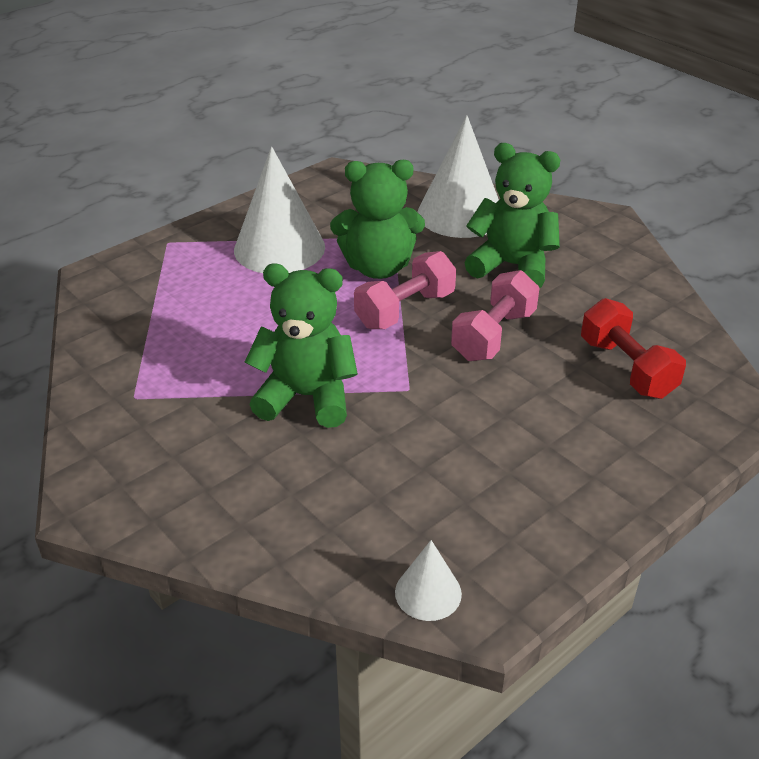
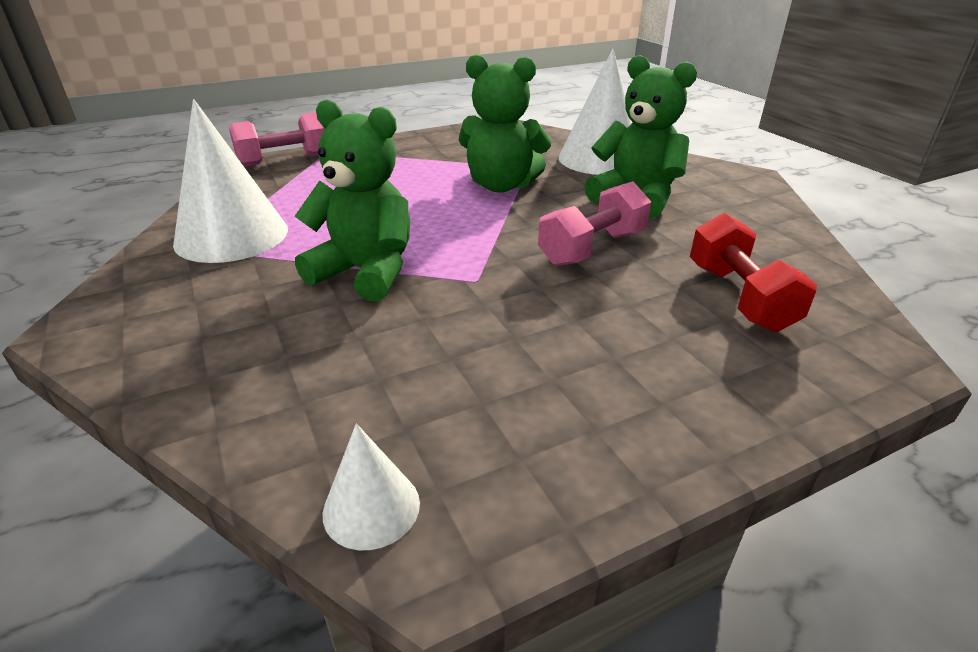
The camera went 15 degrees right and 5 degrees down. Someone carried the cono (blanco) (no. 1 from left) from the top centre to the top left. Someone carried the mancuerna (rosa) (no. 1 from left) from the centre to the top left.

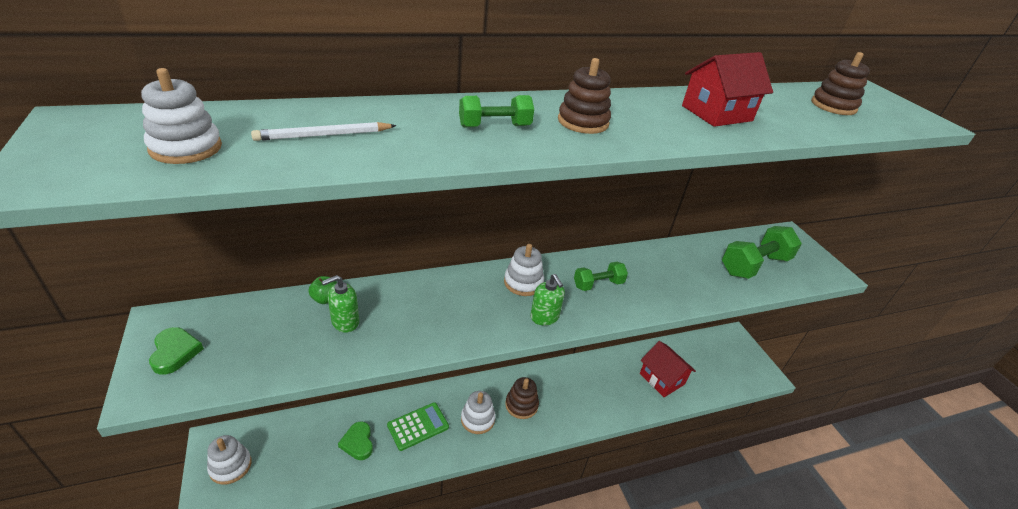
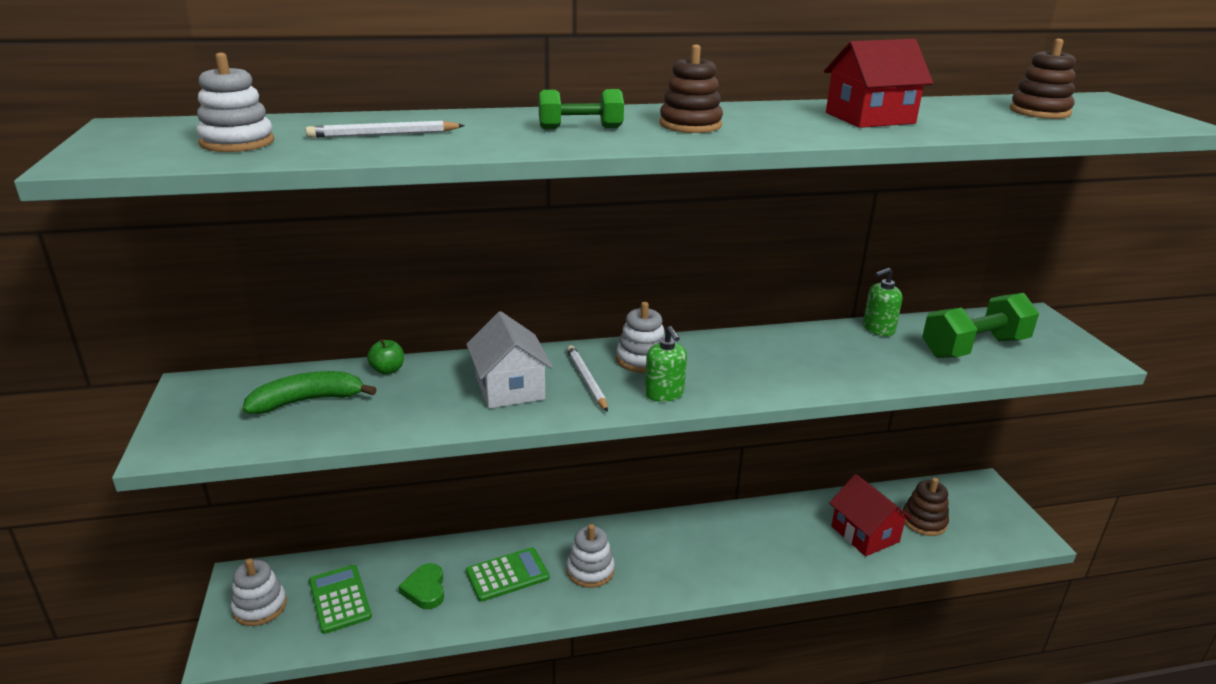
The camera went 10 degrees right and 10 degrees down. Someone put down the plátano (verde) at the middle left. Someone put down the calculadora (verde) (no. 1 from left) at the bottom left. Someone put down the casa (blanco) at the centre. Someone put down the lápiz (blanco) (no. 2 from left) at the centre. Someone carried the dispensador de jabón (verde) (no. 1 from left in the first image) from the centre to the middle right. Someone carried the juguete apilable (marrón) (no. 1 from left in the first image) from the bottom centre to the bottom right. Someone took away the corazón (verde) (no. 1 from left) at the bottom left. Someone took away the mancuerna (verde) (no. 2 from left) at the centre.

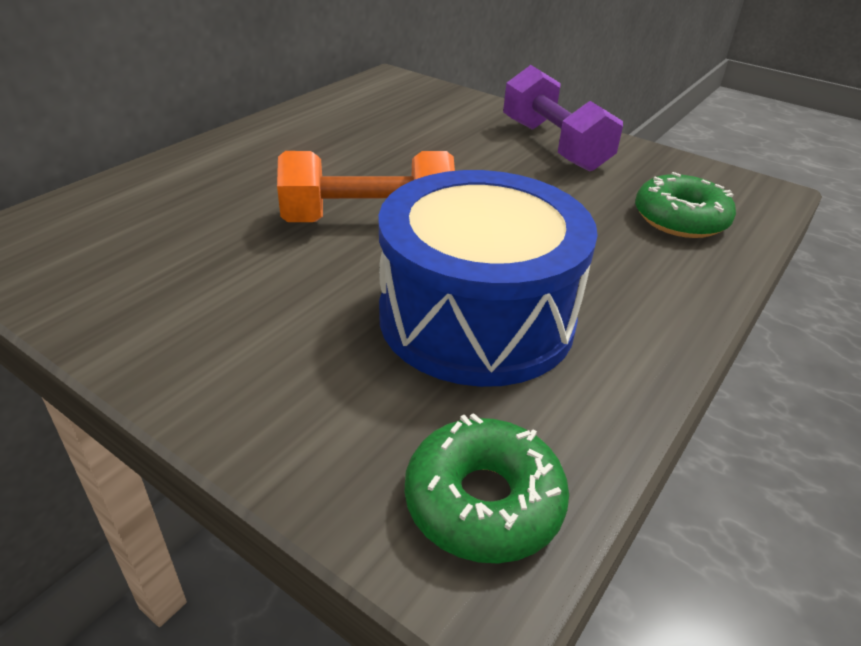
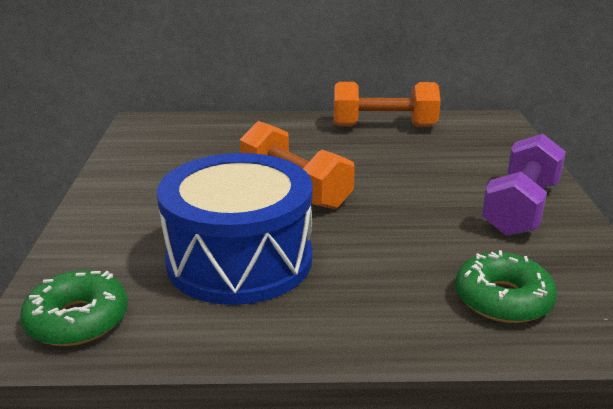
The camera went 55 degrees right and 10 degrees down. Someone put down the mancuerna (naranja) (no. 2 from left) at the top centre.

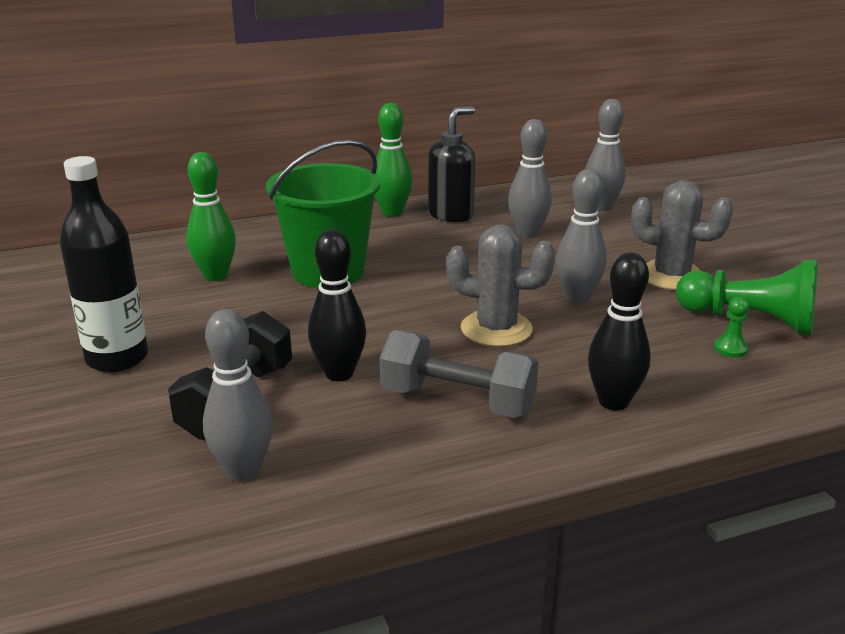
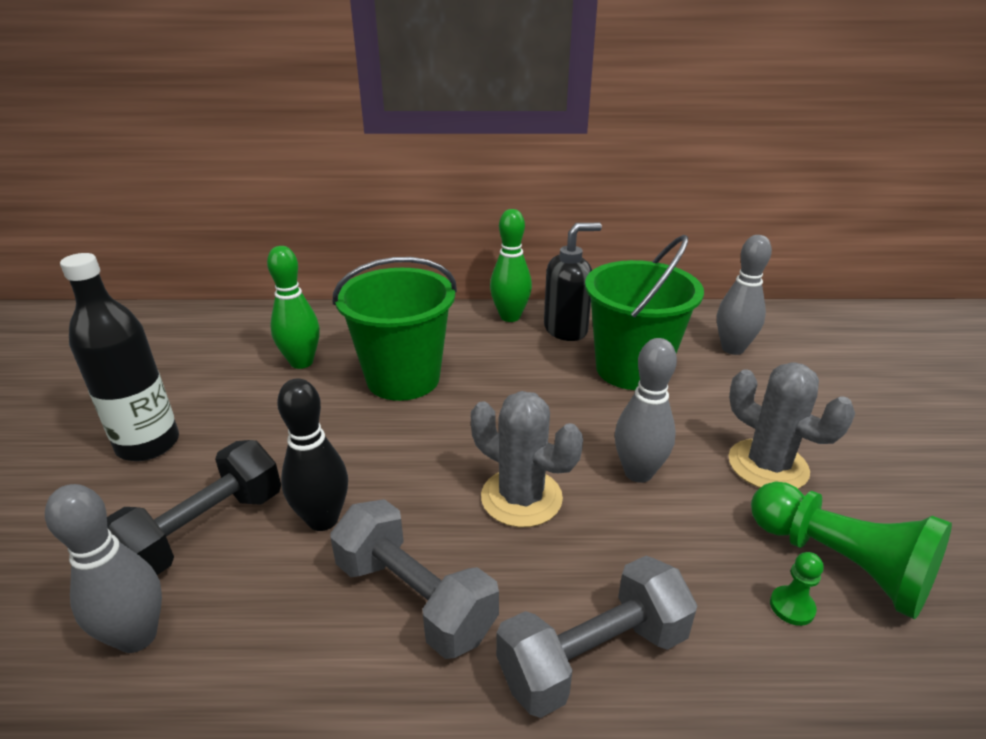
The camera went 20 degrees right and 5 degrees up. Someone swapped the bolo (negro) (no. 2 from left) at the middle right for the mancuerna (gris) (no. 2 from left) at the bottom centre. Someone swapped the bolo (gris) (no. 2 from left) at the top centre for the balde (verde) (no. 2 from left) at the centre.

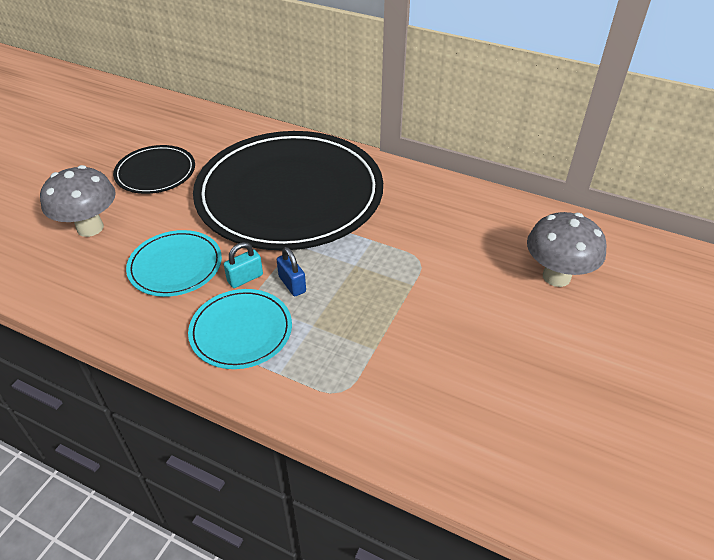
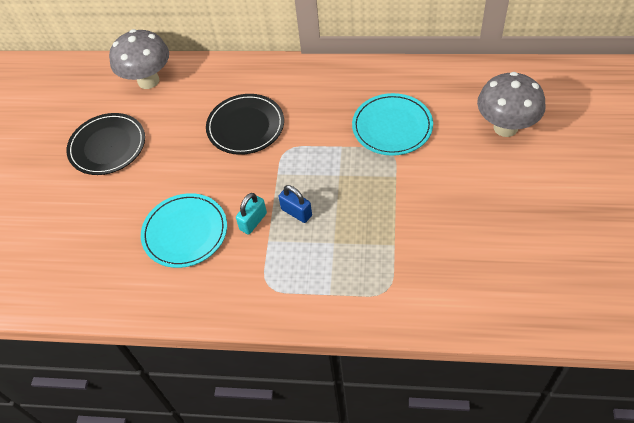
The camera went 15 degrees left and 10 degrees up. Someone carried the seta (gris) (no. 1 from left) from the middle left to the top left. Someone scaled the plato (negro) (no. 2 from left) at the centre by 0.44. Someone carried the plato (turquesa) (no. 2 from left) from the centre to the top centre.

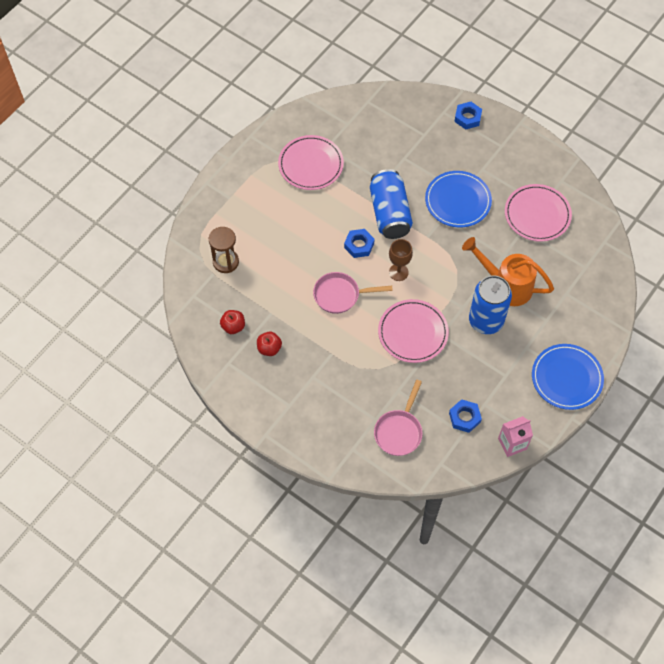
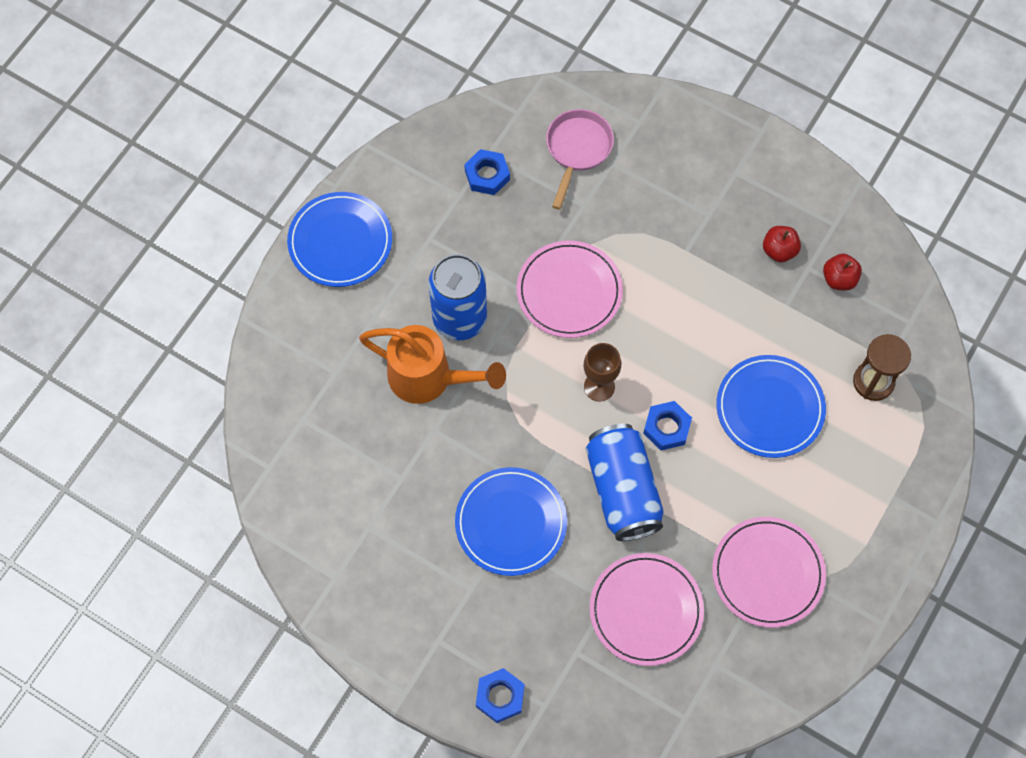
The camera went 175 degrees right and 5 degrees up. Someone carried the plato (rosa) (no. 3 from left in the first image) from the top right to the bottom centre. Someone put down the plato (azul) (no. 3 from left) at the middle right. Someone took away the sartén (rosa) (no. 1 from left) at the centre. Someone took away the cartón de leche (rosa) at the middle right.

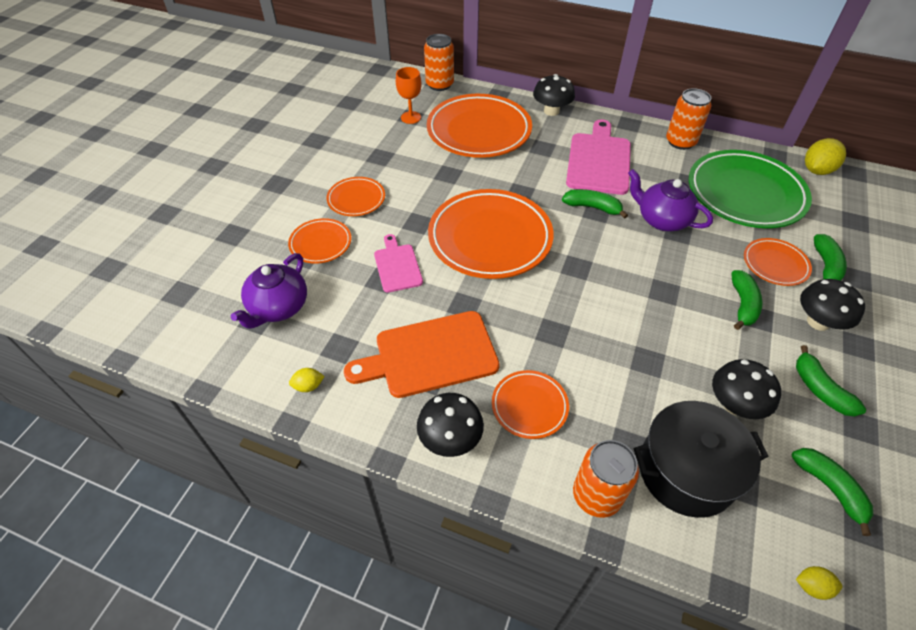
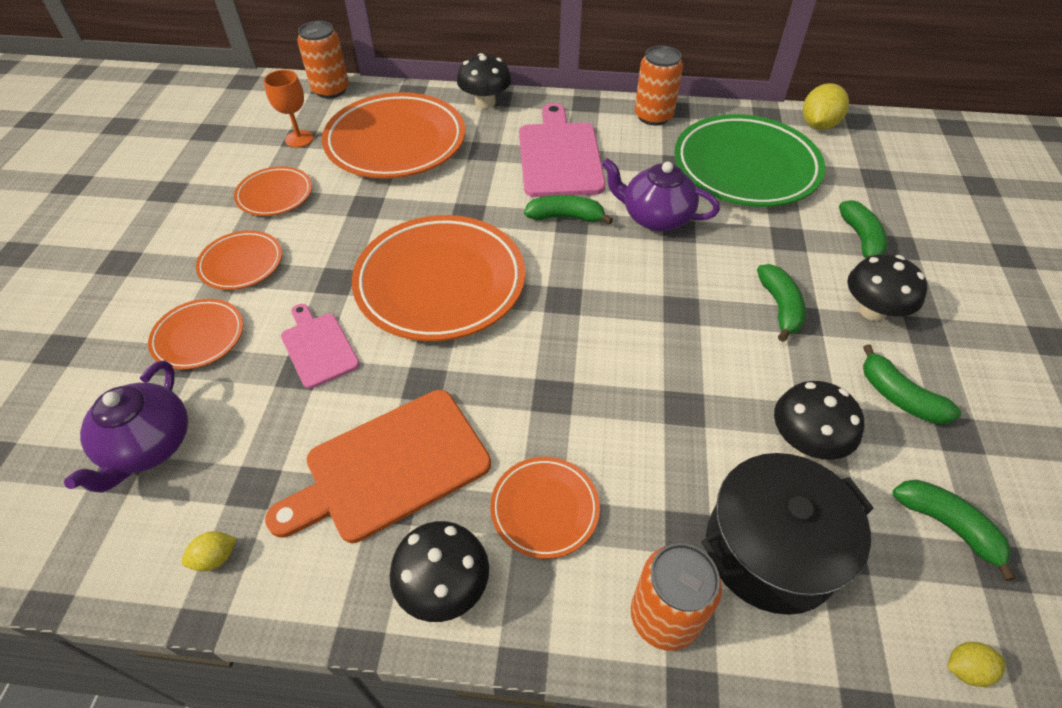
The camera went 15 degrees left and 0 degrees up. Someone carried the plato (naranja) (no. 6 from left in the first image) from the middle right to the top left.

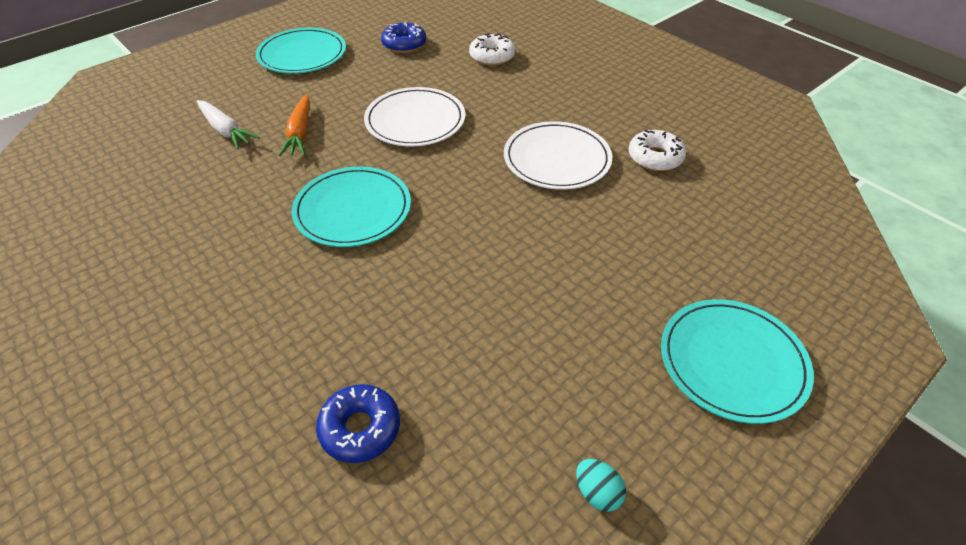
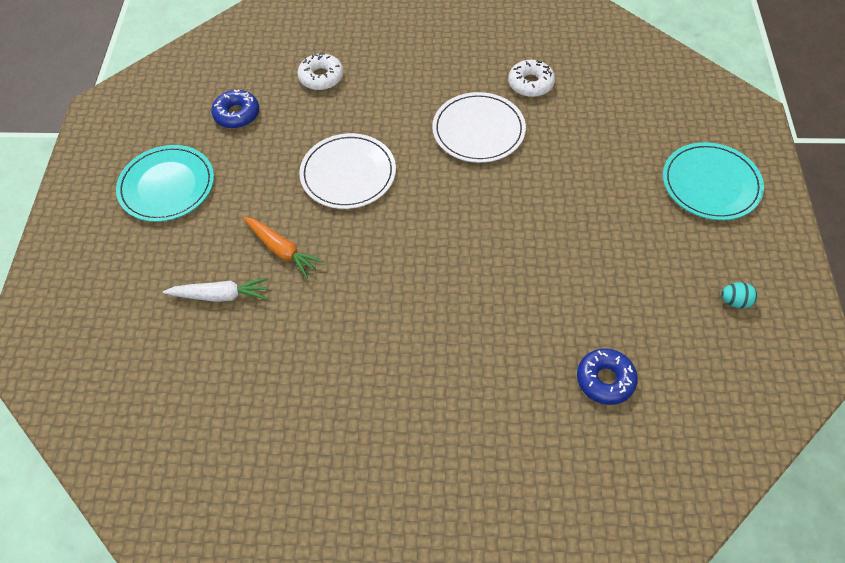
The camera went 45 degrees left and 10 degrees up. Someone took away the plato (turquesa) (no. 2 from left) at the centre.

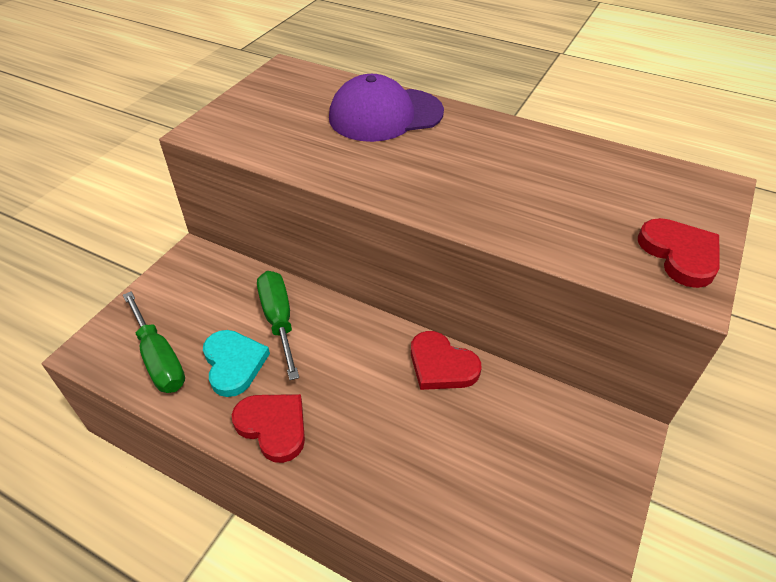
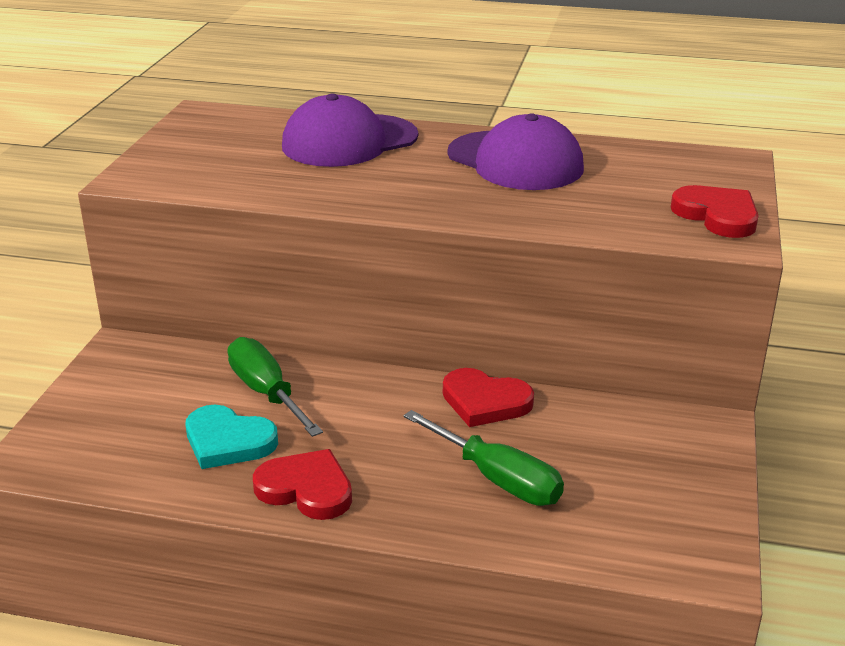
The camera went 15 degrees left and 15 degrees down. Someone rotated the corazón (turquesa) at the middle left by 150 degrees clockwise. Someone carried the destornillador (verde) (no. 1 from left in the first image) from the middle left to the bottom centre. Someone put down the gorra (morado) (no. 2 from left) at the top centre.

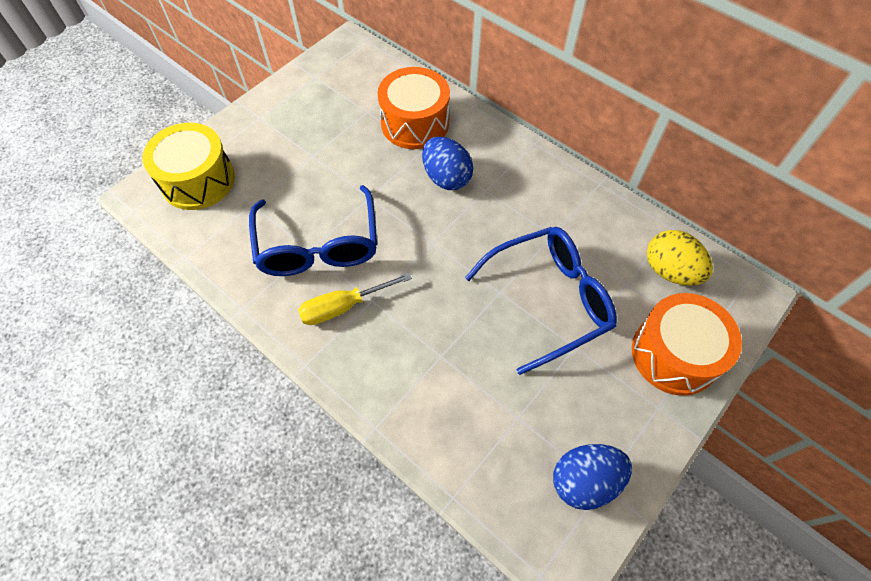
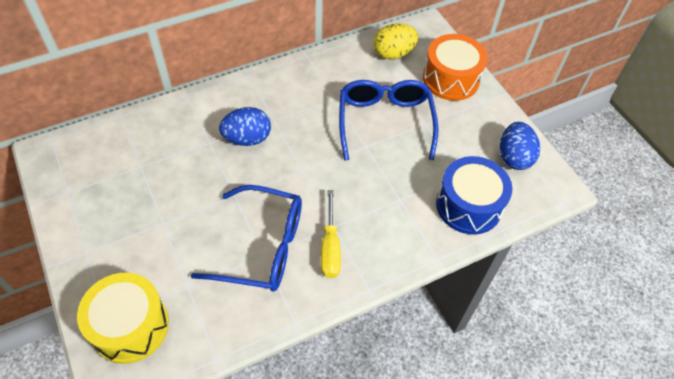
The camera went 70 degrees left and 5 degrees down. Someone put down the tambor (azul) at the middle right. Someone took away the tambor (naranja) (no. 1 from left) at the top centre.

